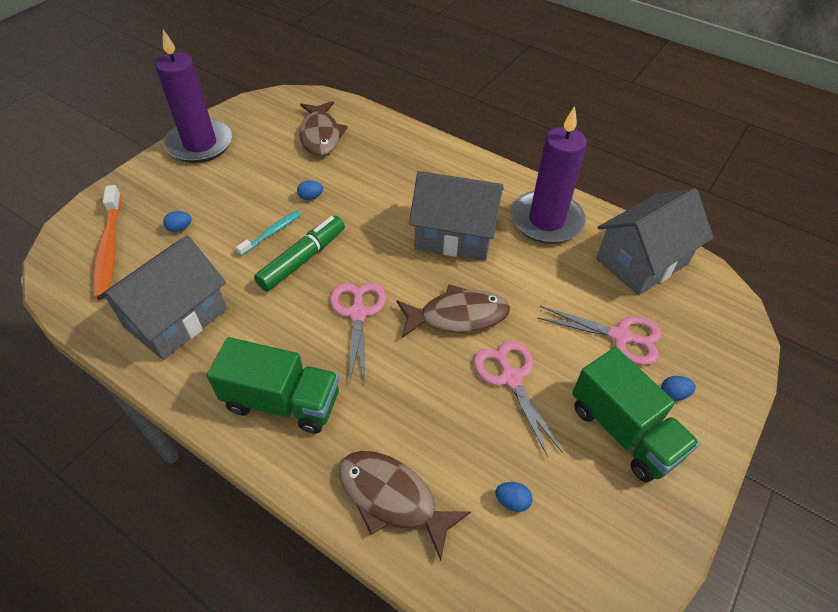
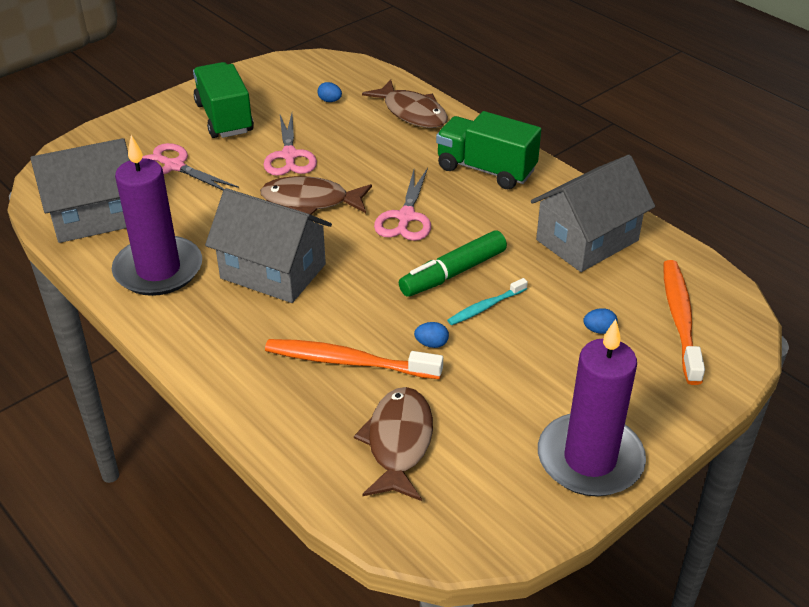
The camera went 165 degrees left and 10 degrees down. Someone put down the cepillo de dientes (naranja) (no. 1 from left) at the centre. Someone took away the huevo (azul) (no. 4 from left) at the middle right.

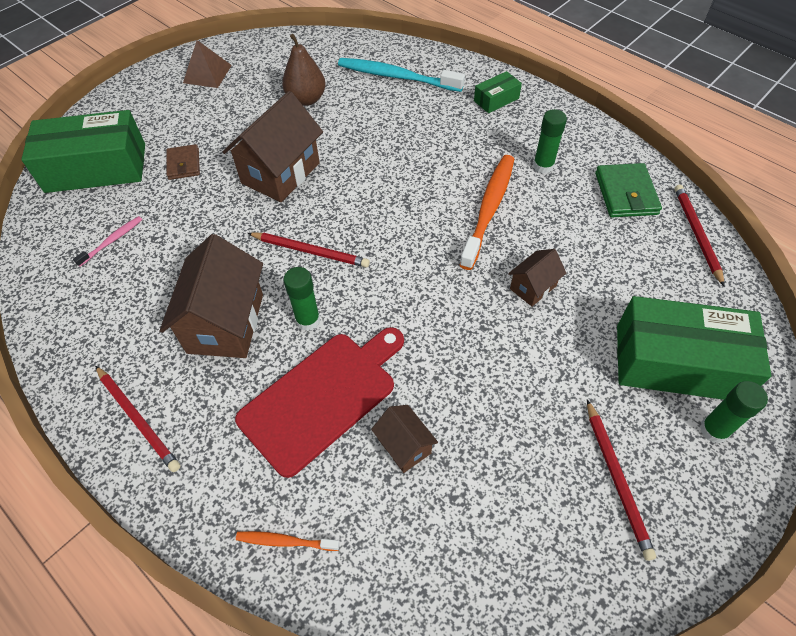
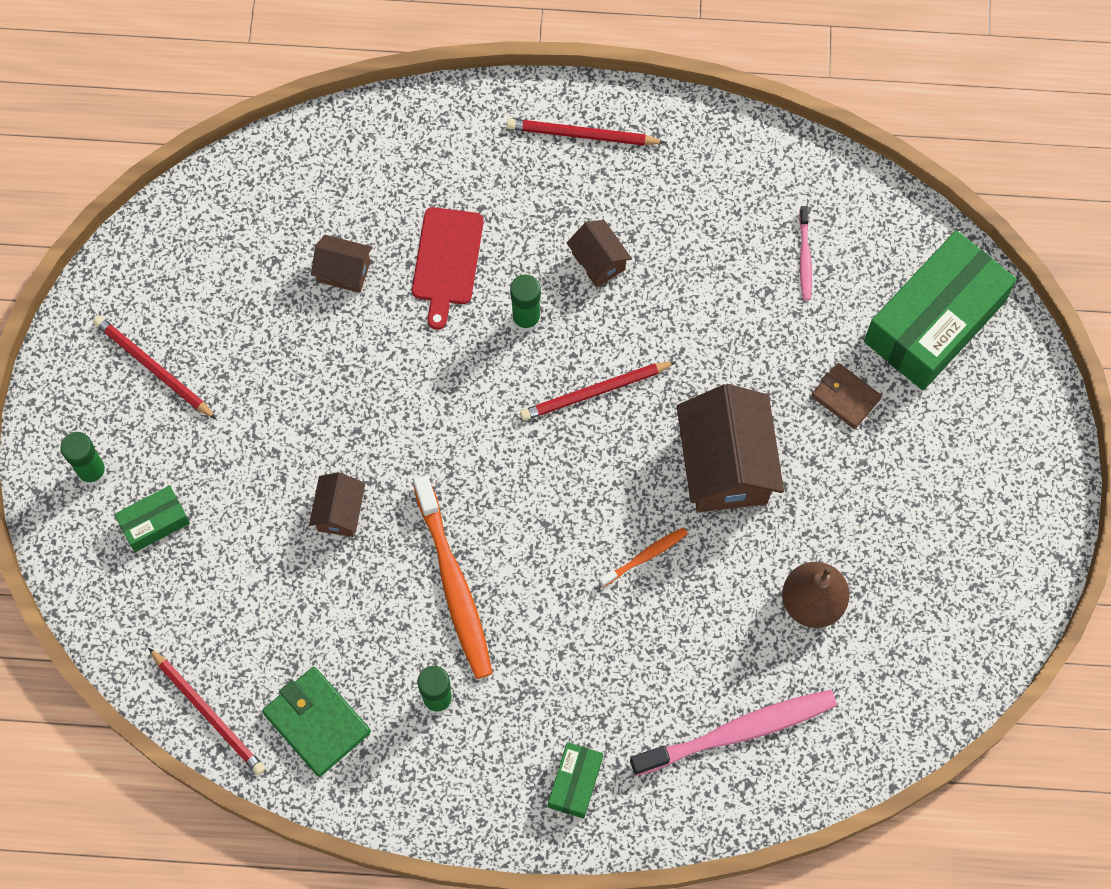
The camera went 140 degrees right and 15 degrees up. Someone scaled the caja (verde) (no. 3 from left in the first image) at the middle right by 0.46. Someone scaled the tabla de cortar (rojo) at the centre by 0.64. Someone scaled the casa (marrón) (no. 1 from left in the first image) at the middle left by 0.51. Someone carried the cepillo de dientes (naranja) (no. 1 from left in the first image) from the bottom centre to the centre. Someone repainted the cepillo de dientes (turquesa) at the top centre, which became the cepillo de dientes (rosa) (no. 1 from left) at the bottom centre. Someone took away the pirámide (marrón) at the top left.

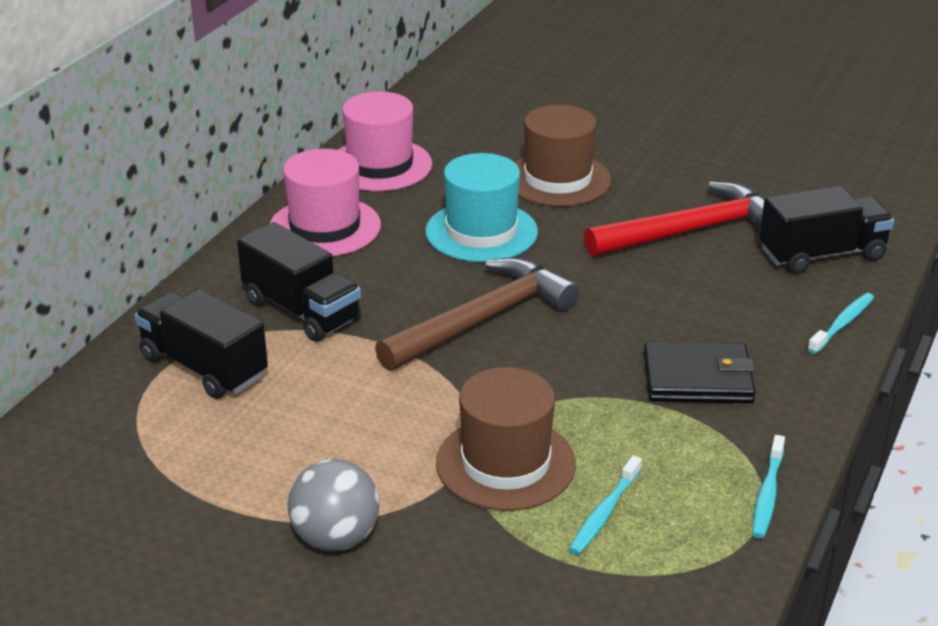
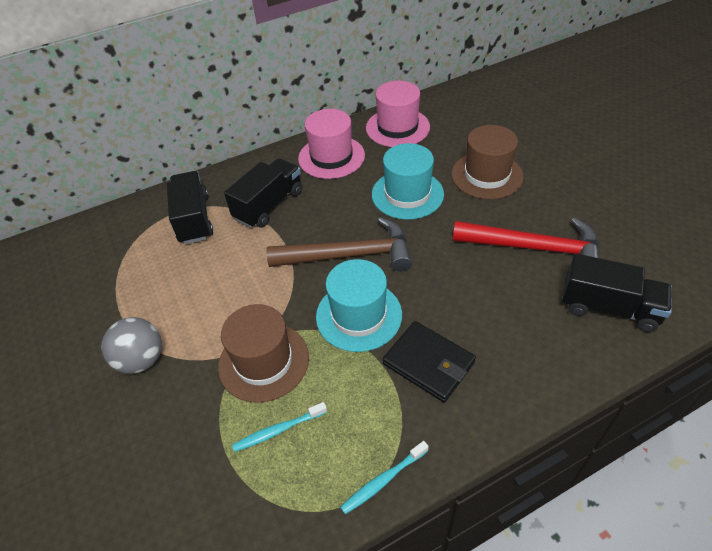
The camera went 40 degrees right and 15 degrees up. Someone rotated the camión (negro) (no. 2 from left) at the middle left by 135 degrees counterclockwise. Someone put down the sombrero (turquesa) (no. 1 from left) at the centre. Someone took away the cepillo de dientes (turquesa) (no. 3 from left) at the middle right.

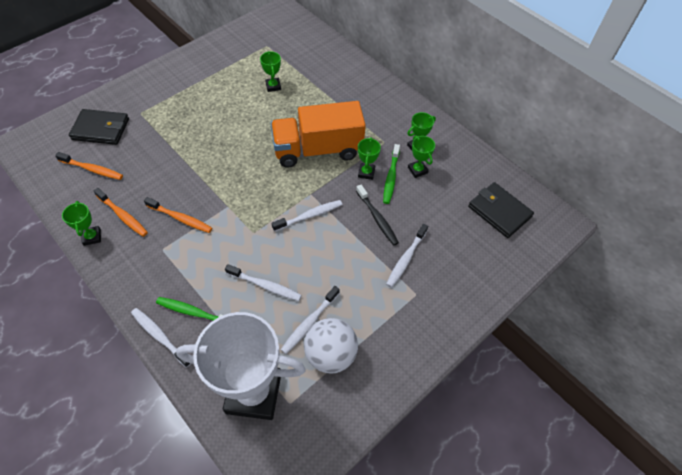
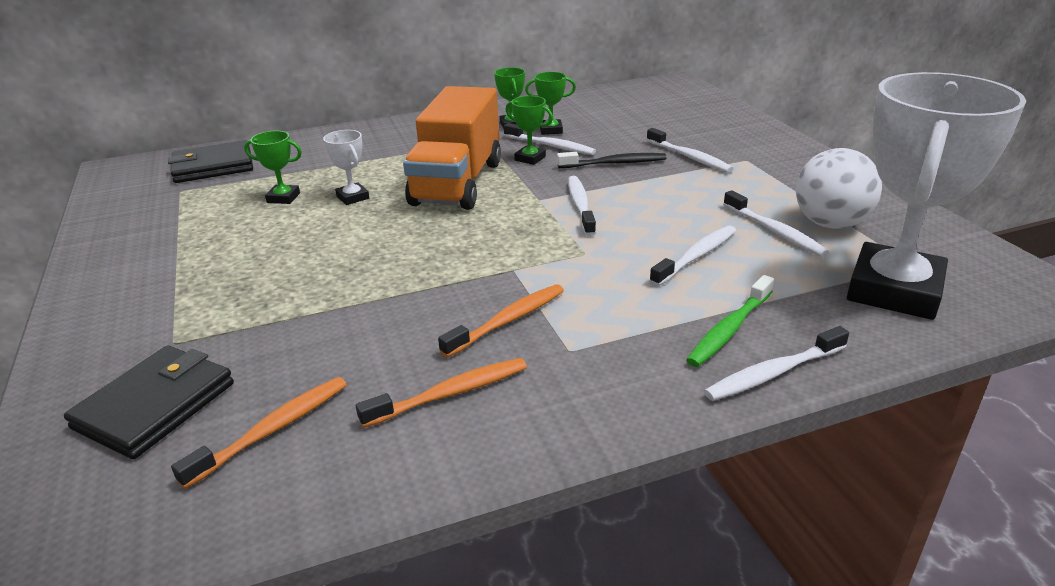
The camera went 65 degrees left and 25 degrees down. Someone carried the cartera (negro) (no. 2 from left) from the middle right to the top left. Someone put down the trofeo (blanco) (no. 1 from left) at the top left. Someone repainted the cepillo de dientes (verde) (no. 2 from left) at the centre, which became the cepillo de dientes (blanco) (no. 1 from left) at the top centre. Someone took away the trofeo (verde) (no. 1 from left) at the middle left.

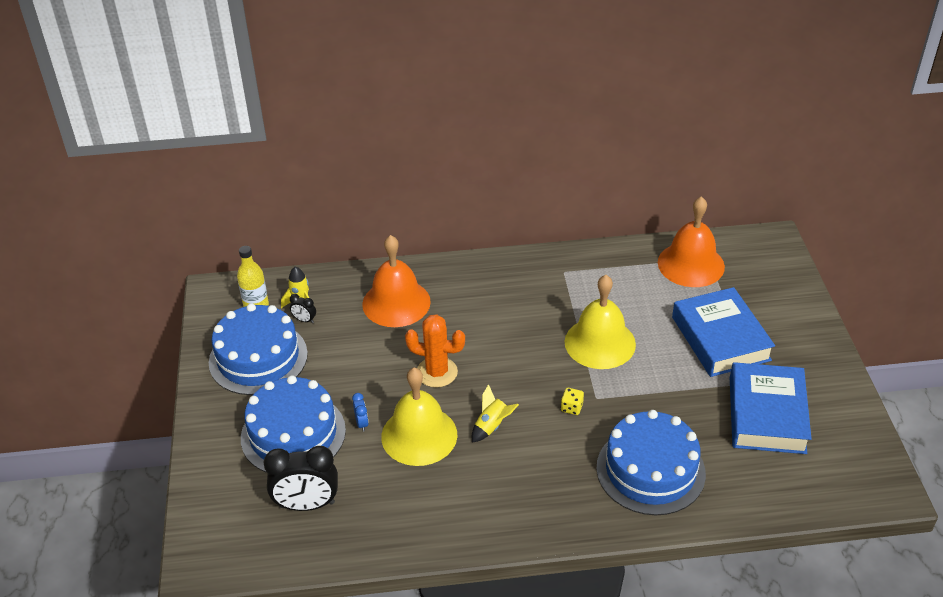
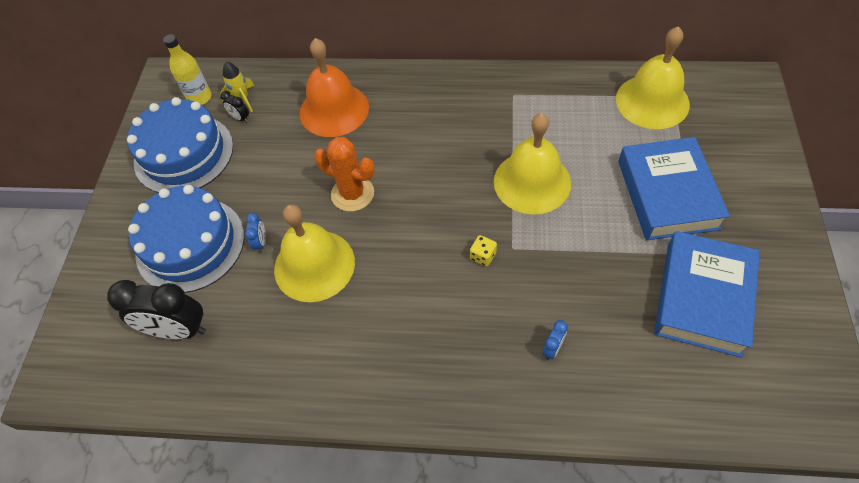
The camera went 15 degrees right and 15 degrees up. Someone swapped the tarta (azul) (no. 3 from left) at the bottom right for the despertador (azul) (no. 2 from left) at the bottom centre. Someone repainted the campana (naranja) (no. 2 from left) at the middle right, which became the campana (amarillo) (no. 3 from left) at the top right. Someone took away the cohete (amarillo) (no. 2 from left) at the bottom centre.

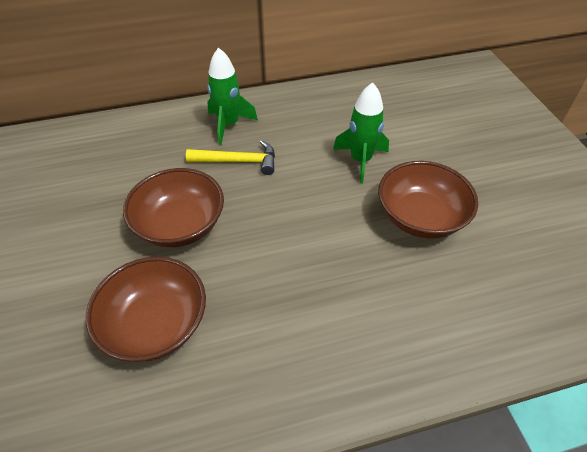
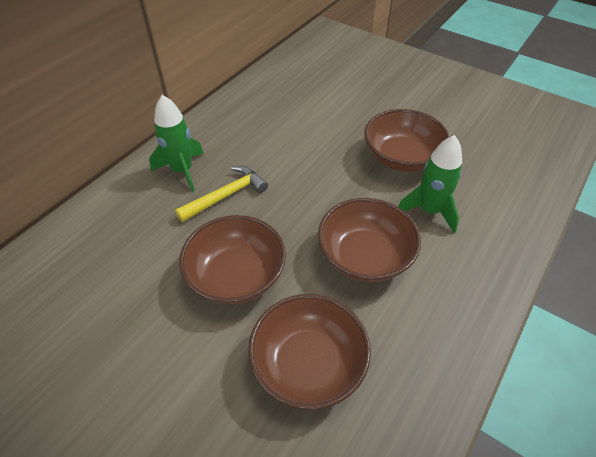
The camera went 40 degrees left and 0 degrees up. Someone put down the cuenco (marrón) (no. 3 from left) at the centre. Someone carried the cohete (verde) (no. 2 from left) from the top centre to the middle right.

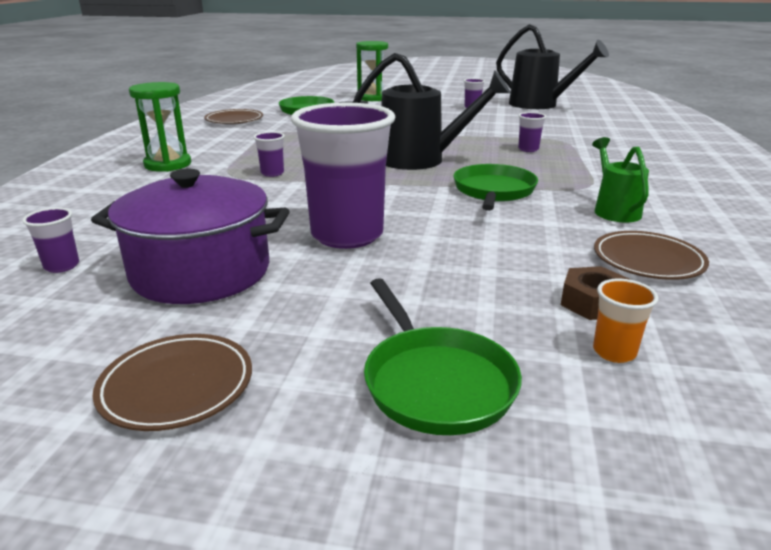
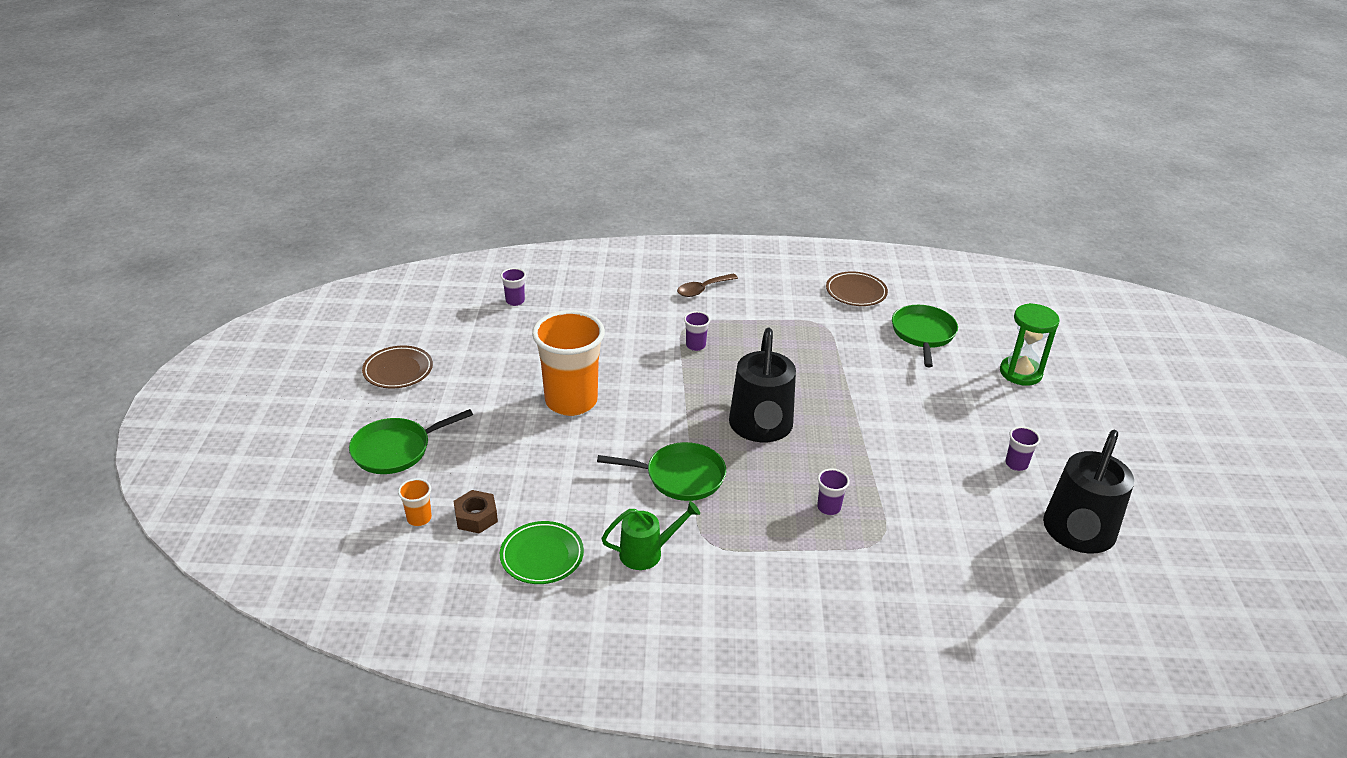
The camera went 80 degrees right and 10 degrees up. Someone repainted the plato (marrón) (no. 3 from left) at the middle right, which became the plato (verde) at the bottom centre. Someone repainted the vaso (morado) (no. 3 from left) at the top centre, which became the vaso (naranja) (no. 2 from left) at the centre. Someone swapped the reloj de arena (verde) (no. 1 from left) at the top left for the cuchara (marrón) at the centre. Someone took away the olla (morado) at the middle left.

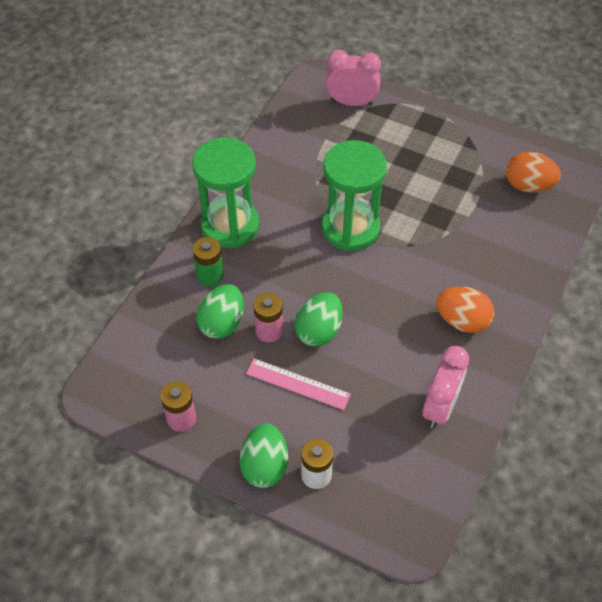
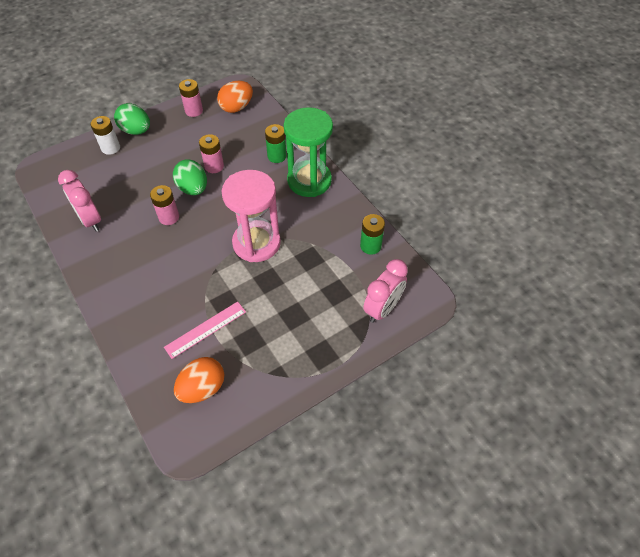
The camera went 120 degrees right and 0 degrees up. Someone put down the pila (rosa) (no. 1 from left) at the middle left. Someone carried the regla (rosa) from the centre to the middle left. Someone carried the huevo (naranja) (no. 1 from left in the first image) from the middle right to the top centre. Someone repainted the reloj de arena (verde) (no. 2 from left) at the top centre, which became the reloj de arena (rosa) at the centre. Someone put down the pila (verde) (no. 2 from left) at the centre. Someone took away the huevo (verde) (no. 1 from left) at the centre.

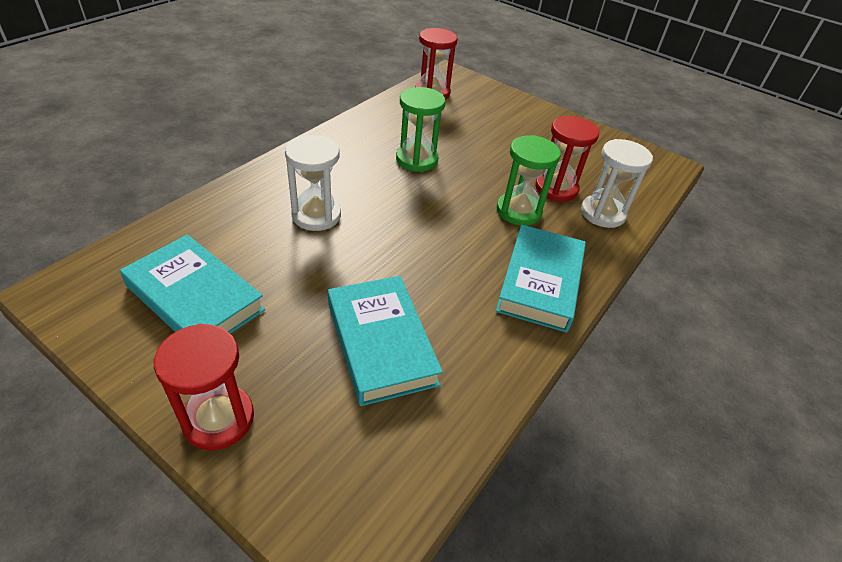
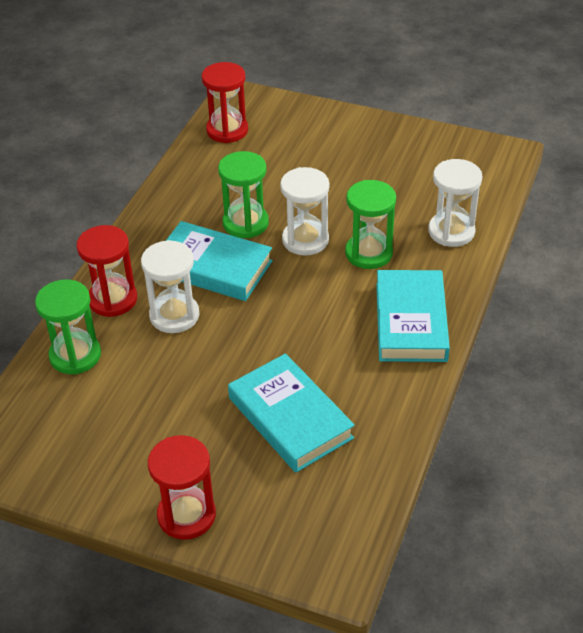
The camera went 10 degrees left and 0 degrees up. Someone put down the reloj de arena (verde) (no. 1 from left) at the middle left. Someone carried the reloj de arena (rojo) (no. 3 from left in the first image) from the top right to the middle left. Someone carried the libro (turquesa) (no. 1 from left) from the middle left to the centre. Someone put down the reloj de arena (blanco) (no. 2 from left) at the centre.

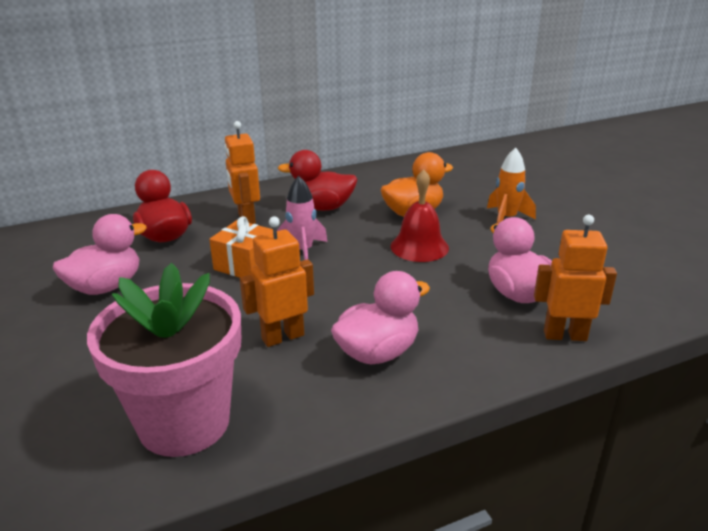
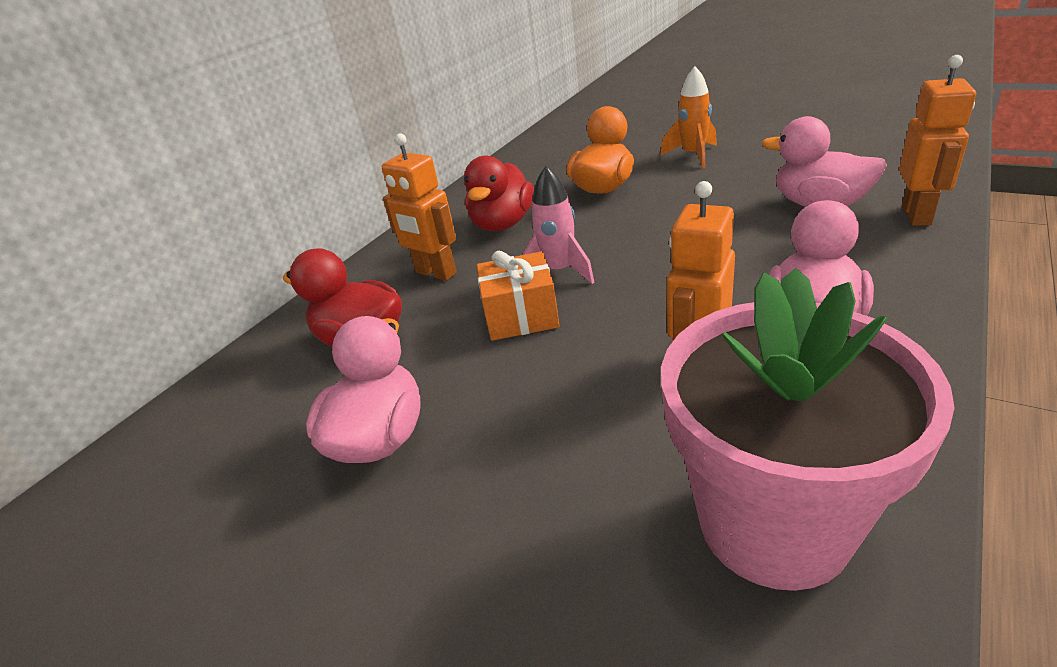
The camera went 30 degrees left and 5 degrees up. Someone rotated the pato (rojo) (no. 2 from left) at the centre by 45 degrees counterclockwise. Someone rotated the robot (naranja) (no. 3 from left) at the middle right by 135 degrees clockwise. Someone took away the campana (rojo) at the centre.

